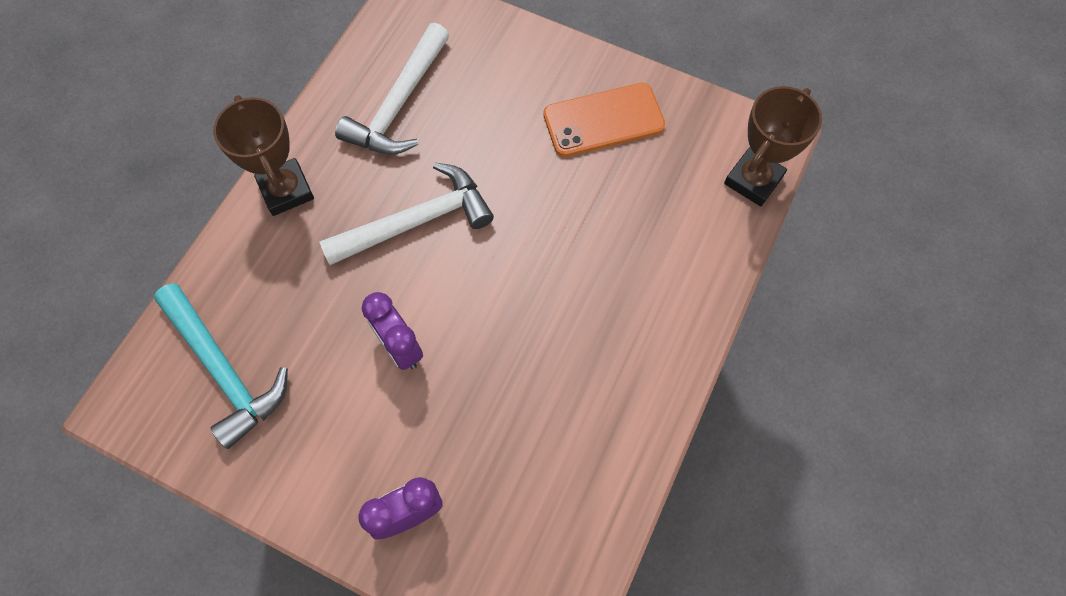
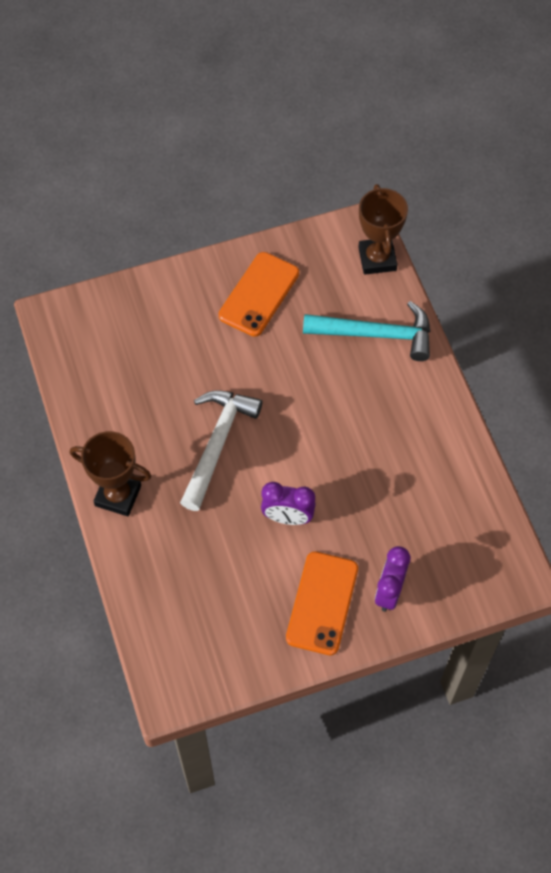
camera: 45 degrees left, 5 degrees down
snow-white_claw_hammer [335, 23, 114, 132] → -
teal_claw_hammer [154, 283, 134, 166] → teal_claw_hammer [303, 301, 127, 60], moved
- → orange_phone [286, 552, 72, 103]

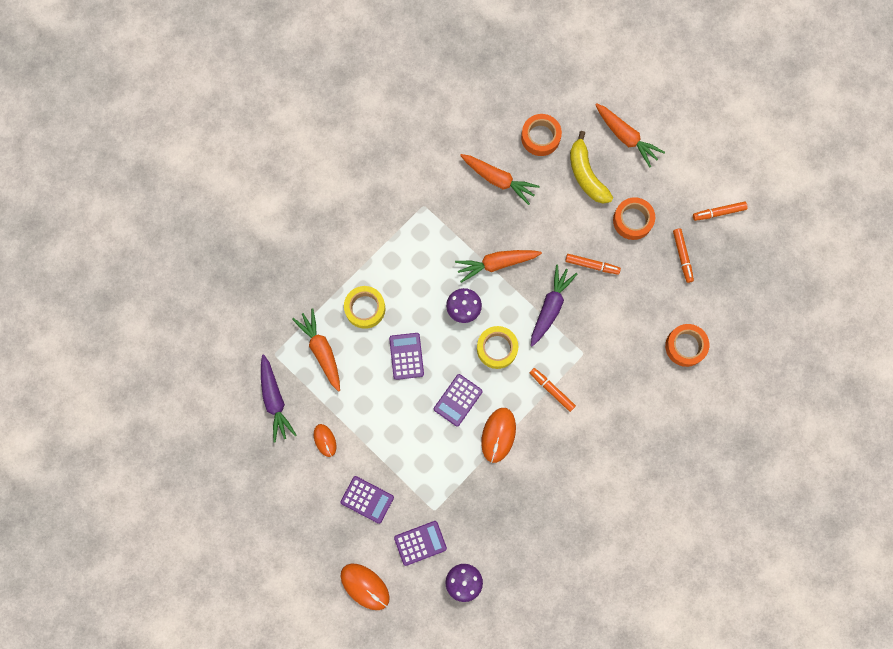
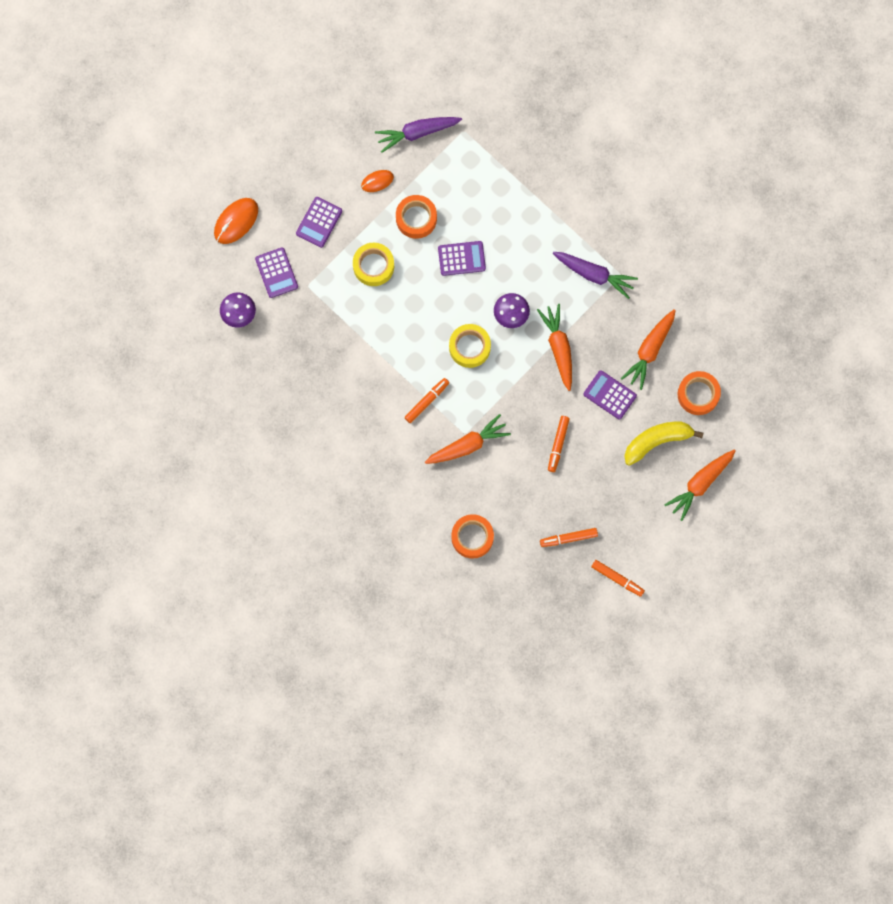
camera: 90 degrees right, 0 degrees up
orange_tape [613, 197, 42, 43] → orange_tape [396, 195, 41, 44], moved
orange_marker_pen [693, 201, 55, 20] → orange_marker_pen [591, 560, 54, 37], 135 degrees clockwise
purple_root_vegetable [531, 265, 47, 82] → purple_root_vegetable [553, 252, 85, 47], moved
golden_tape [344, 286, 41, 43] → golden_tape [353, 243, 41, 43], moved
orange_root_vegetable [292, 308, 48, 84] → orange_root_vegetable [425, 414, 86, 50], moved
purple_adding_machine [434, 374, 49, 53] → purple_adding_machine [583, 370, 54, 49], moved
orange_computer_mouse [481, 408, 35, 55] → -

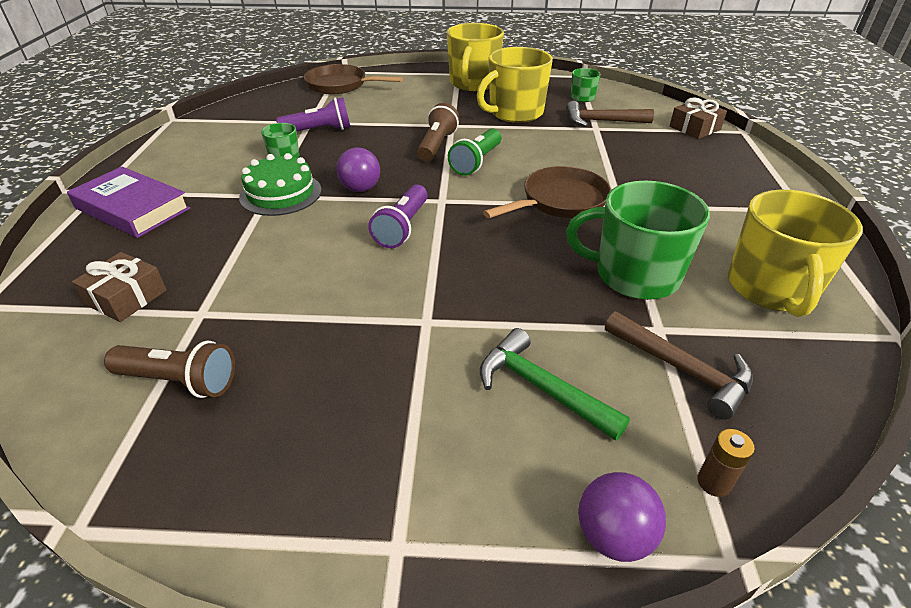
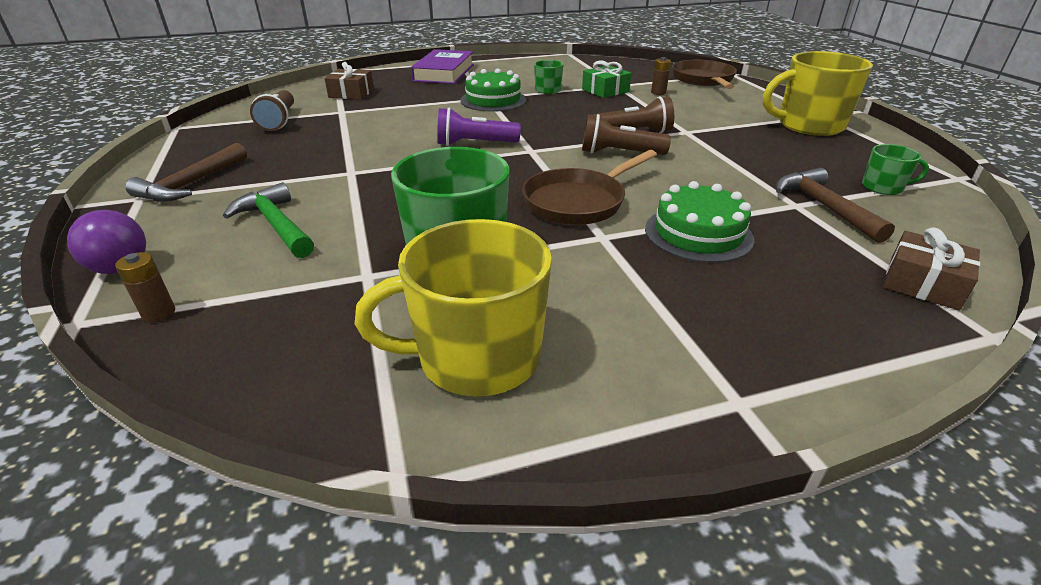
camera: 70 degrees right, 5 degrees down
golden_tea_mug [477, 47, 76, 76] → -
purple_flashlight [276, 97, 74, 34] → emerald_present [582, 60, 50, 38]
emerald_flashlight [448, 128, 53, 48] → russet_flashlight [582, 114, 89, 41]
purple_sphere [336, 147, 44, 45] → -
russet_skillet [483, 166, 128, 52] → russet_skillet [522, 150, 135, 75], 105 degrees clockwise
russet_claw_hammer [605, 311, 148, 109] → russet_claw_hammer [125, 143, 122, 59], moved
emerald_claw_hammer [480, 328, 150, 113] → emerald_claw_hammer [223, 182, 91, 76], 60 degrees counterclockwise
- → russet_battery [651, 57, 20, 38]
- → emerald_layer_cake [645, 181, 109, 82]

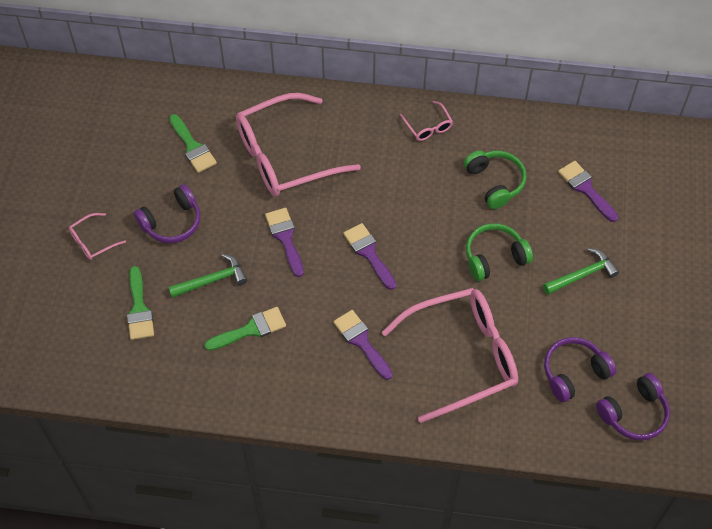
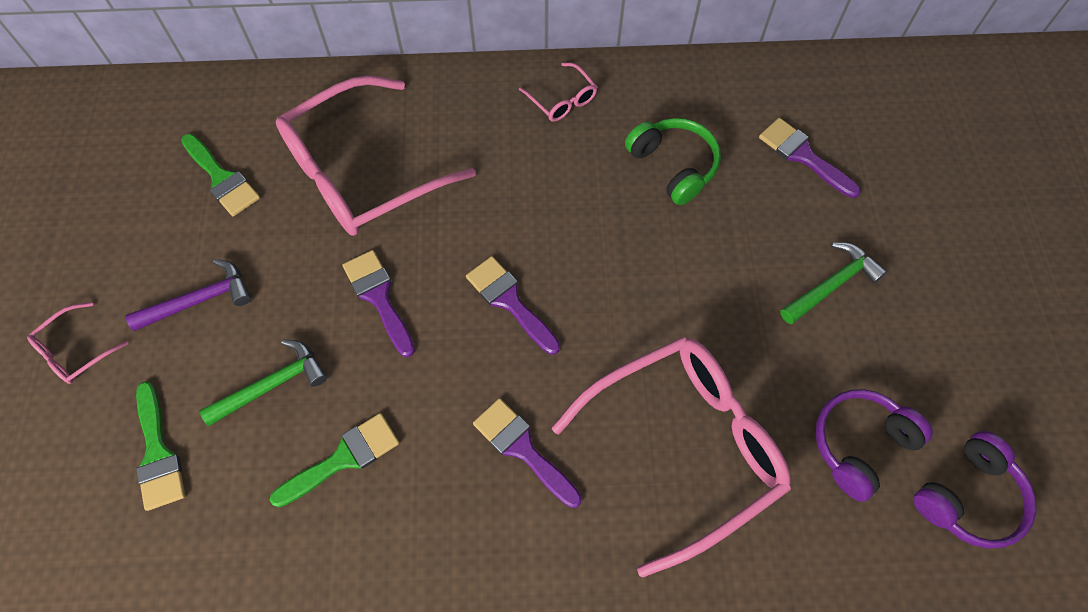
camera: 10 degrees left, 5 degrees up
purple_over-ear_headphones [134, 184, 67, 59] → purple_claw_hammer [125, 259, 126, 72]
emerald_over-ear_headphones [466, 223, 67, 58] → -

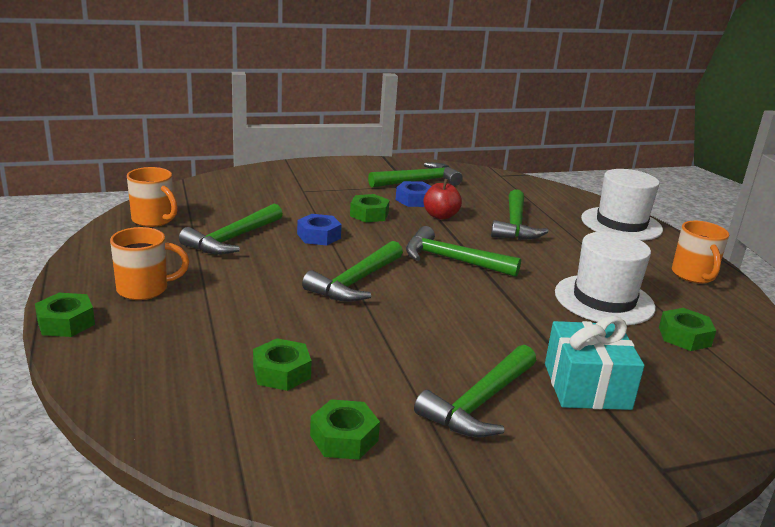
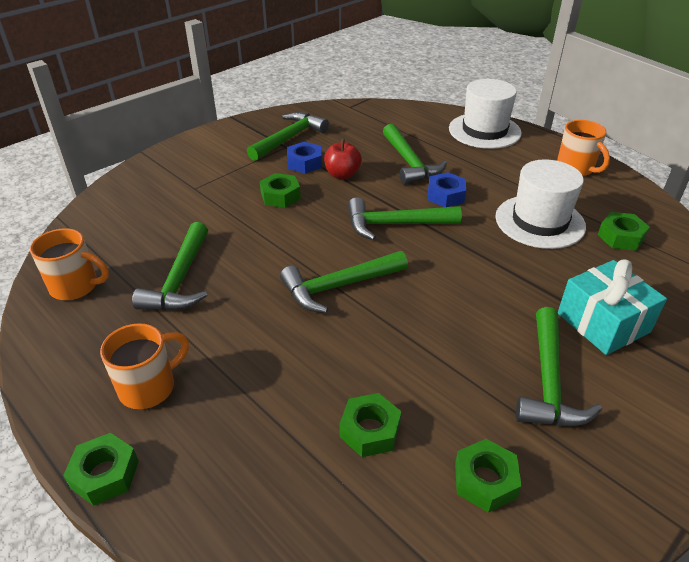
camera: 25 degrees left, 15 degrees up
royal_blue_hexagon_nut [297, 214, 45, 31] → royal_blue_hexagon_nut [428, 172, 38, 35], moved
emerald_claw_hammer [302, 241, 101, 61] → emerald_claw_hammer [280, 251, 128, 62], 60 degrees clockwise

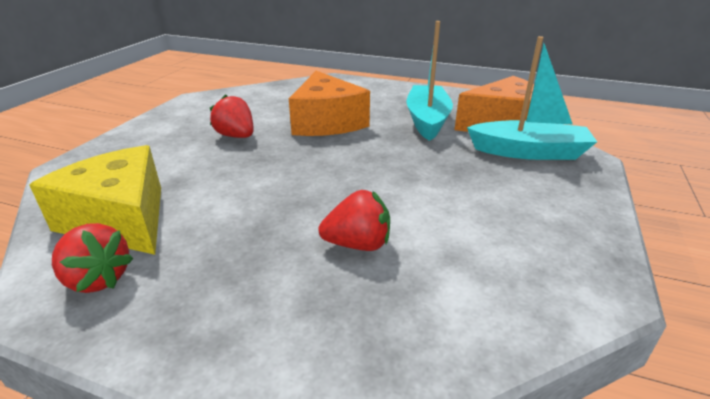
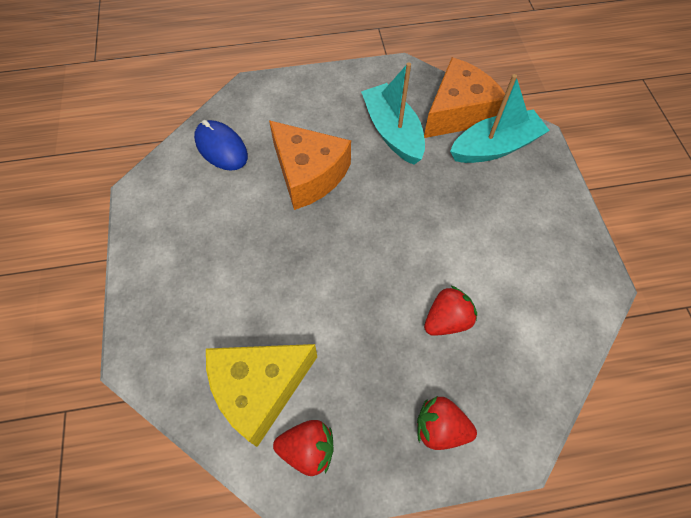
camera: 30 degrees left, 30 degrees up
crimson_toy_strawberry [210, 94, 44, 44] → crimson_toy_strawberry [417, 397, 60, 53], moved
golden_piece_of_cheese [29, 145, 132, 110] → golden_piece_of_cheese [206, 344, 111, 103], 45 degrees counterclockwise
- → royal_blue_computer_mouse [194, 120, 54, 51]

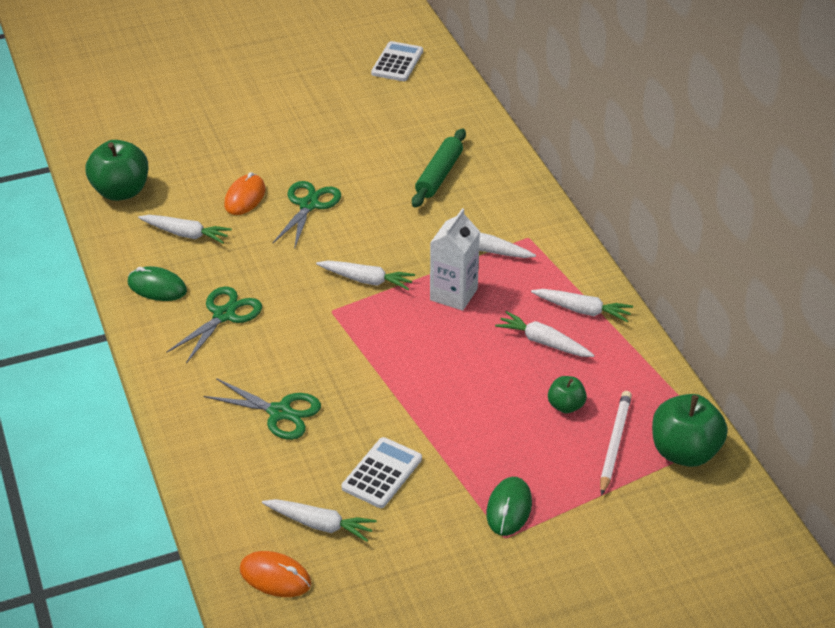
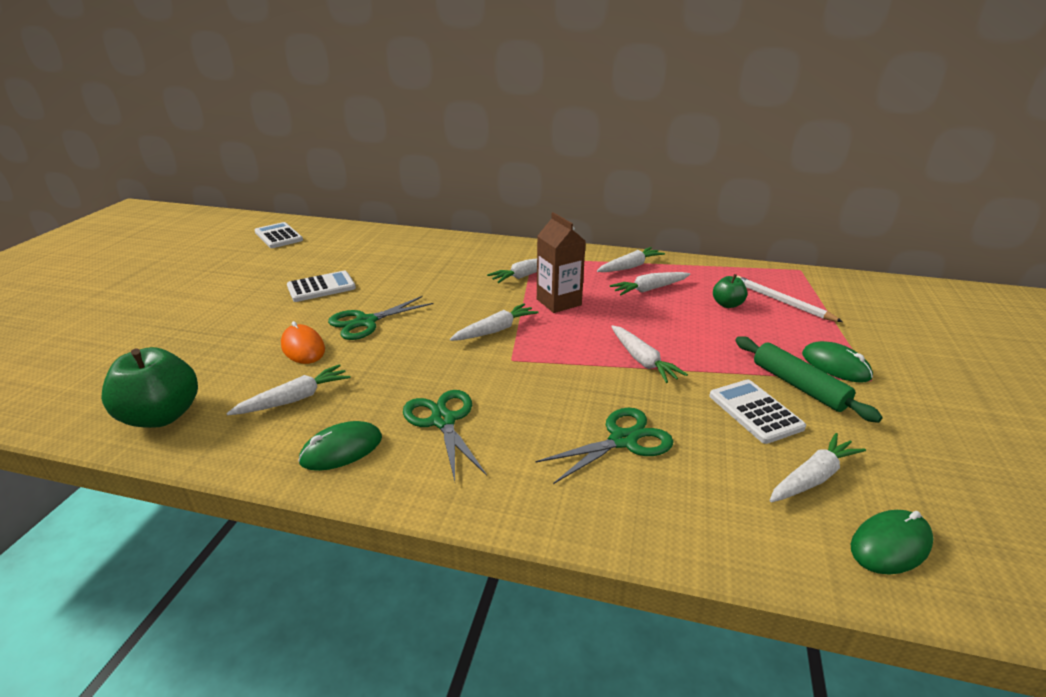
camera: 55 degrees left, 10 degrees down
emerald_dough_roller [412, 129, 54, 79] → emerald_dough_roller [735, 336, 148, 87], moved
emerald_pair_of_scissors [273, 181, 68, 69] → emerald_pair_of_scissors [328, 296, 106, 44], 90 degrees counterclockwise
snow-white_carton [430, 208, 50, 103] → russet_carton [537, 212, 49, 101]
emerald_apple_fruit [652, 394, 76, 73] → -
orange_computer_mouse [240, 551, 71, 46] → emerald_computer_mouse [851, 510, 83, 65]
- → snow-white_adding_machine [287, 271, 69, 31]
- → snow-white_root_vegetable [611, 325, 77, 58]

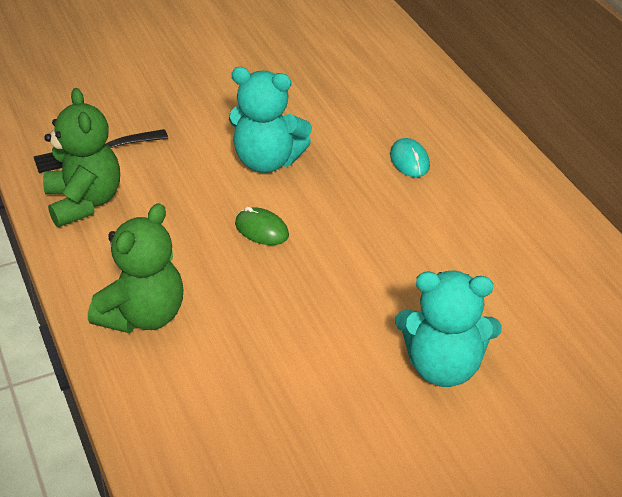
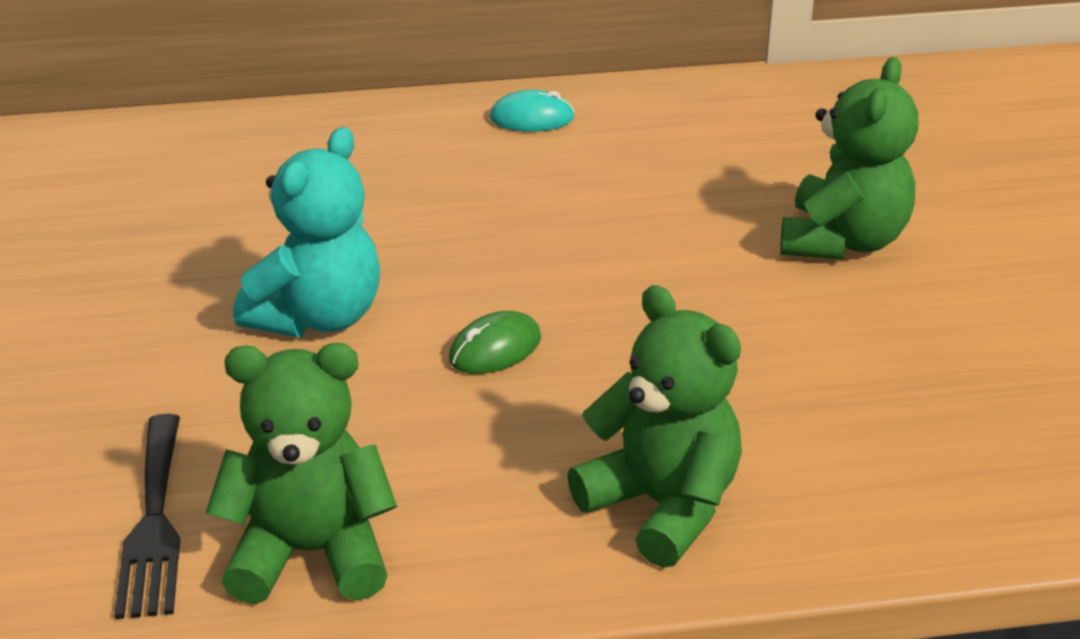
camera: 75 degrees left, 5 degrees down
teal_computer_mouse [390, 138, 40, 39] → teal_computer_mouse [490, 90, 85, 42], moved
teal_teddy [395, 271, 107, 116] → emerald_teddy [780, 57, 138, 203]

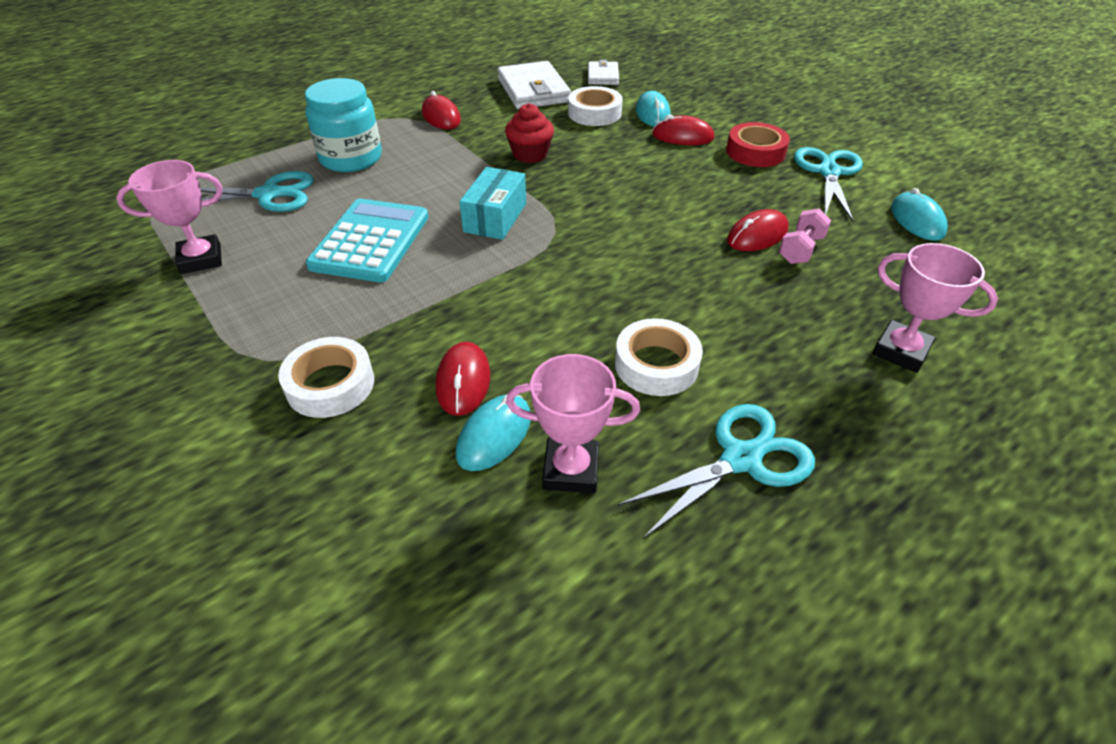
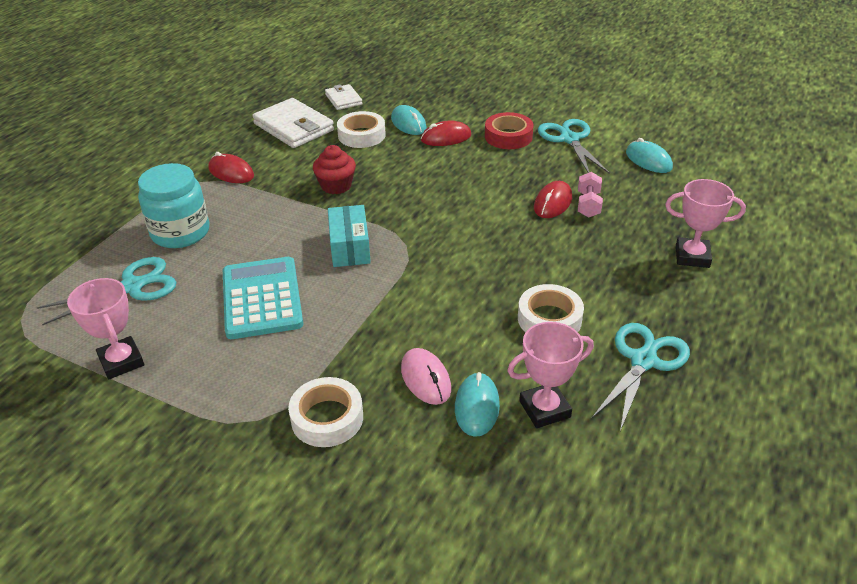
camera: 25 degrees left, 5 degrees down
rosy_award_cup [116, 160, 107, 114] → rosy_award_cup [67, 278, 77, 101], 75 degrees counterclockwise
crimson_computer_mouse [436, 342, 54, 74] → rosy_computer_mouse [401, 348, 50, 57]

